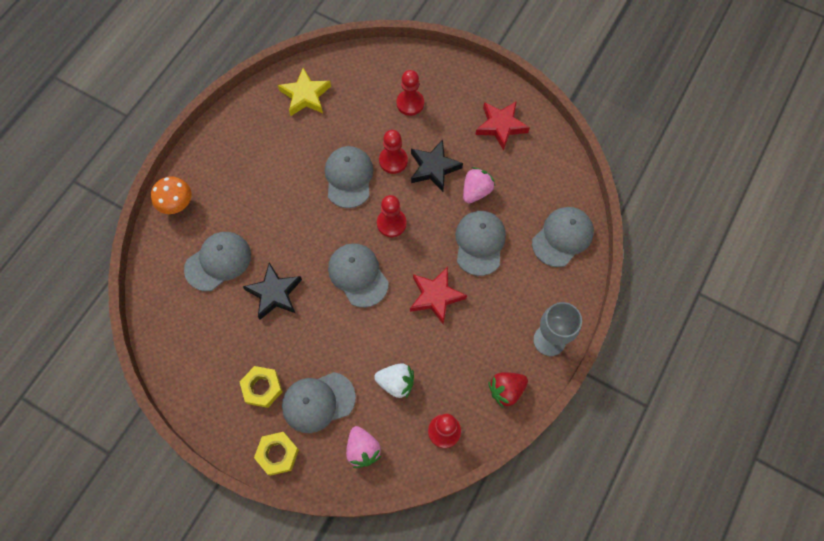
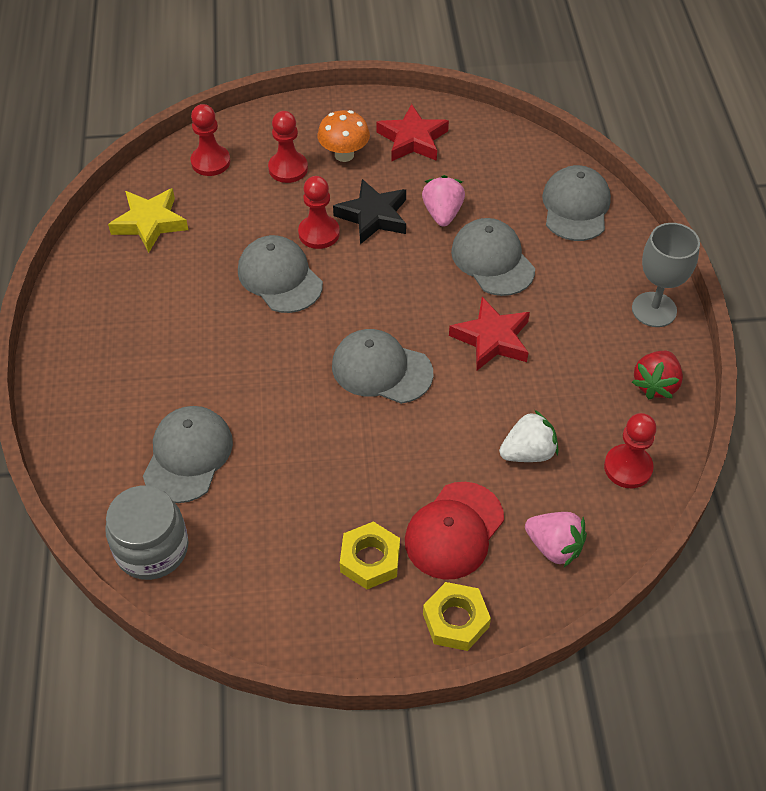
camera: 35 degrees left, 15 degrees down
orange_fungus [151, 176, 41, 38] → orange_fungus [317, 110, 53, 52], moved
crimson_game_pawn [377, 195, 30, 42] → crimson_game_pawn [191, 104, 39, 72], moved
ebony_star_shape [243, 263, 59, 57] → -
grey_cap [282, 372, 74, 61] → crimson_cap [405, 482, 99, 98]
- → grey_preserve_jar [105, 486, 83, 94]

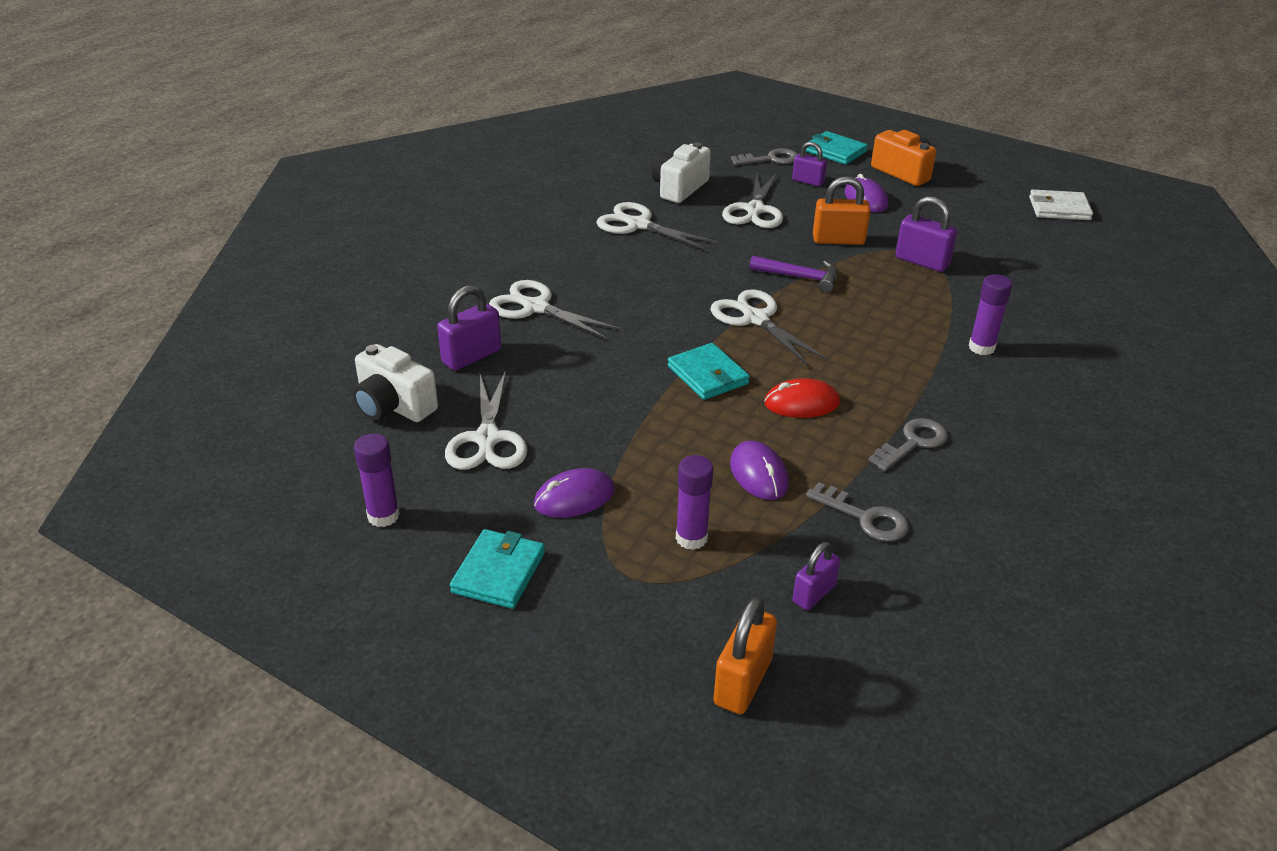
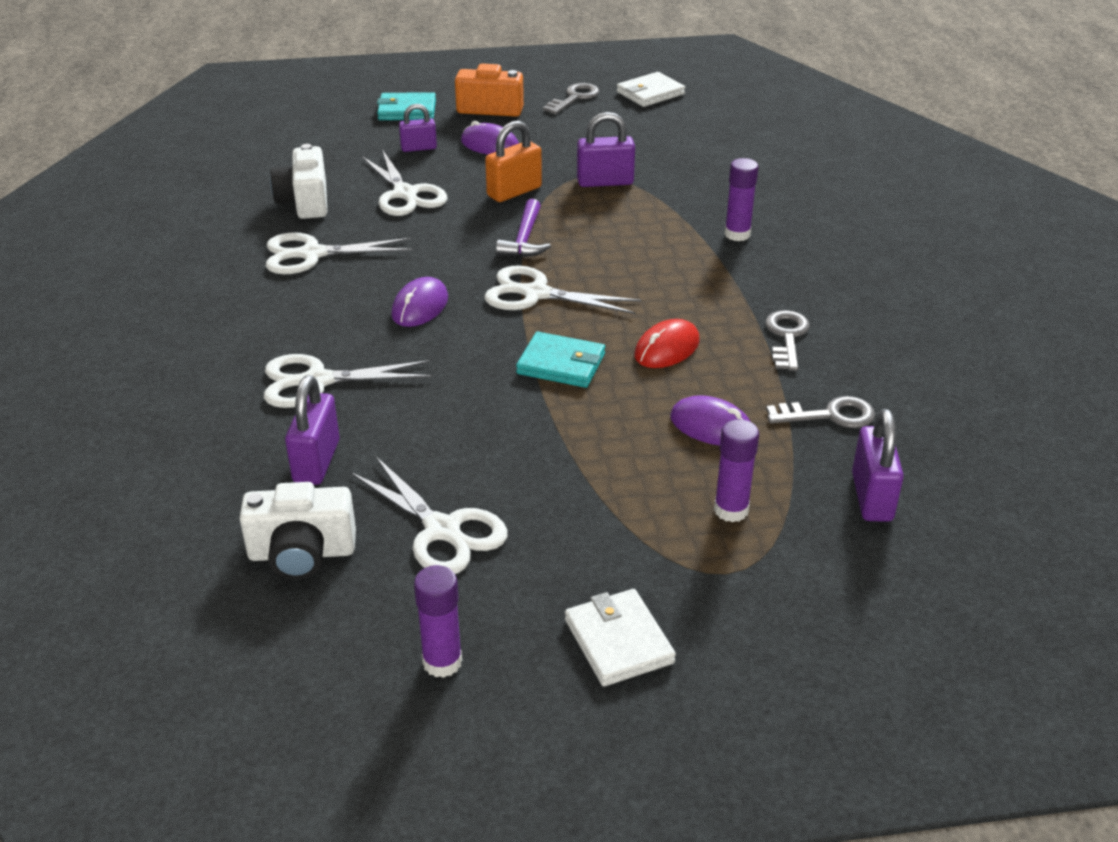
camera: 40 degrees left, 0 degrees up
grey_key [731, 148, 67, 17] → grey_key [543, 83, 56, 31], moved
purple_claw_hammer [750, 255, 87, 38] → purple_claw_hammer [496, 199, 55, 58], 120 degrees clockwise
purple_computer_mouse [534, 468, 81, 50] → purple_computer_mouse [391, 277, 57, 50], moved
teal_card_wallet [450, 529, 95, 80] → snow-white_card_wallet [565, 589, 111, 97]
purple_small_lock [792, 542, 48, 68] → purple_small_lock [852, 409, 52, 113], x1.51
orange_small_lock [713, 597, 64, 117] → -

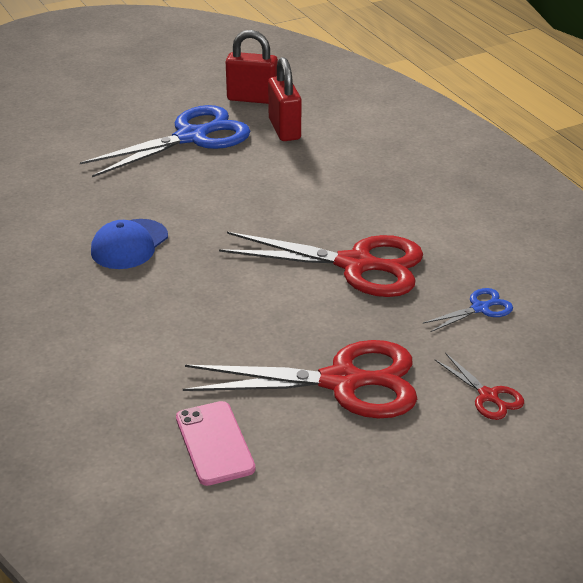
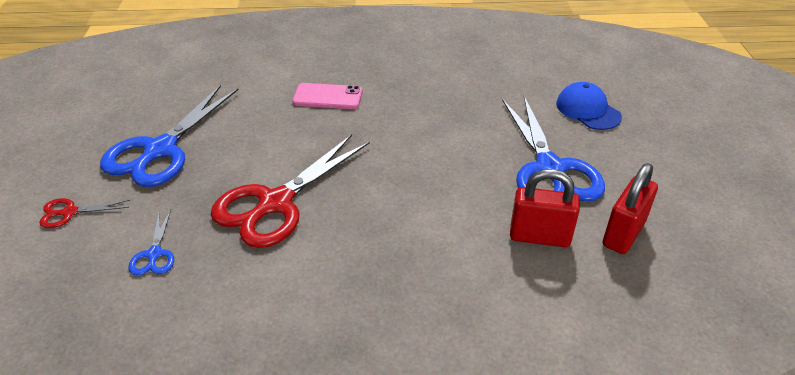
camera: 115 degrees right, 5 degrees up
royal_blue_cap [91, 219, 77, 50] → royal_blue_cap [556, 82, 66, 48], moved
crimson_pair_of_scissors [183, 340, 234, 78] → royal_blue_pair_of_scissors [100, 85, 139, 102]
rosy_phone [176, 401, 79, 85] → rosy_phone [292, 83, 70, 26], moved

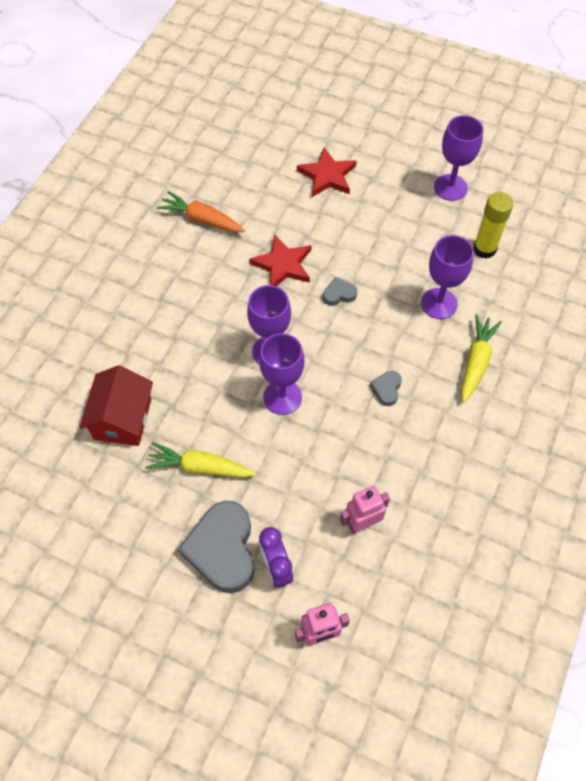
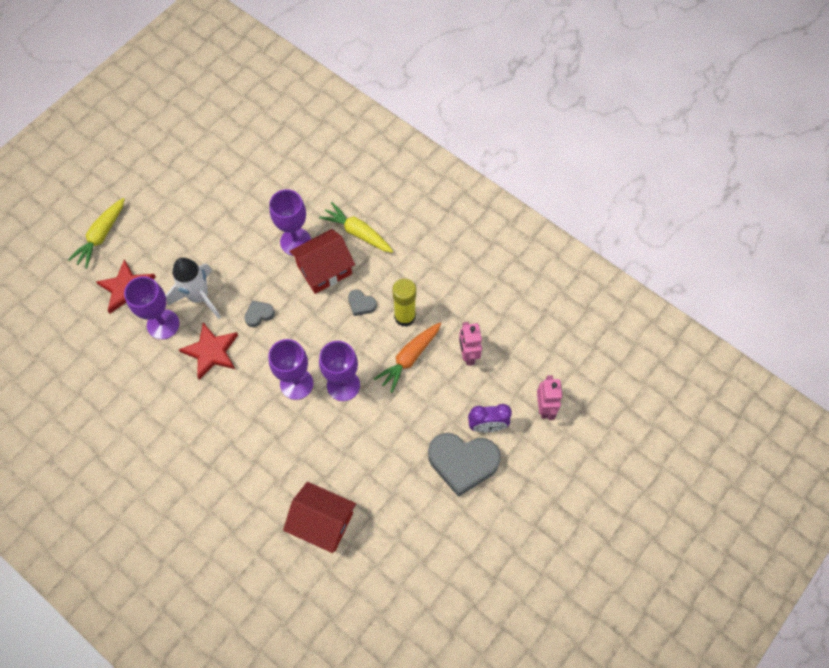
camera: 75 degrees left, 5 degrees up
purple_chalice [434, 115, 49, 86] → purple_chalice [124, 276, 56, 64], moved
orange_root_vegetable [157, 191, 88, 41] → orange_root_vegetable [374, 323, 67, 70], moved
golden_glue [473, 192, 41, 67] → golden_glue [393, 278, 23, 49], moved
grey_heart_shape [323, 277, 34, 29] → grey_heart_shape [244, 301, 31, 26], 60 degrees clockwise
golden_root_vegetable [145, 442, 111, 35] → golden_root_vegetable [68, 198, 57, 71], moved
- → crimson_toy_house [289, 229, 66, 65]
- → snow-white_spaceship [165, 257, 56, 62]

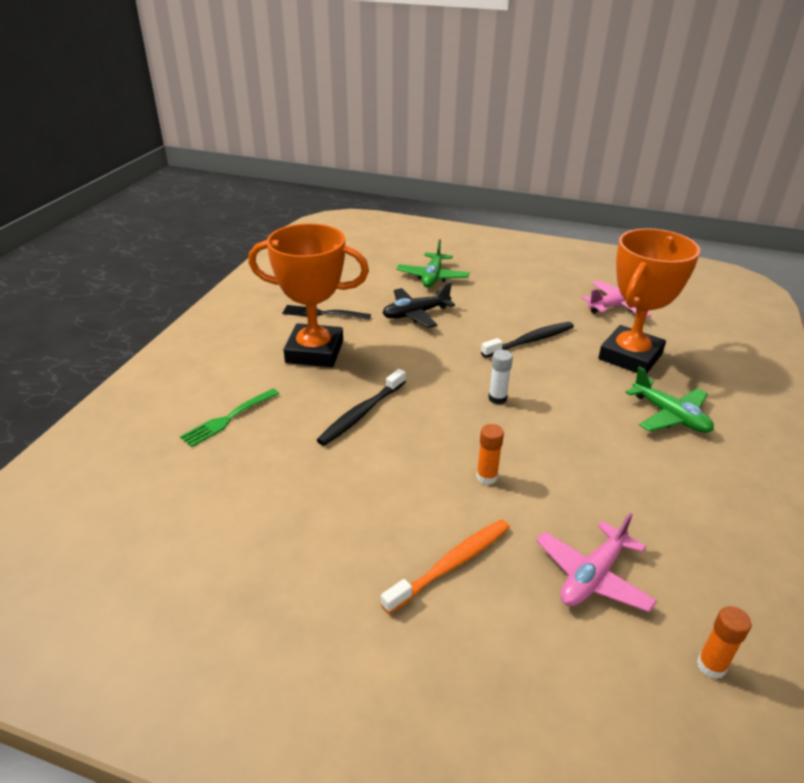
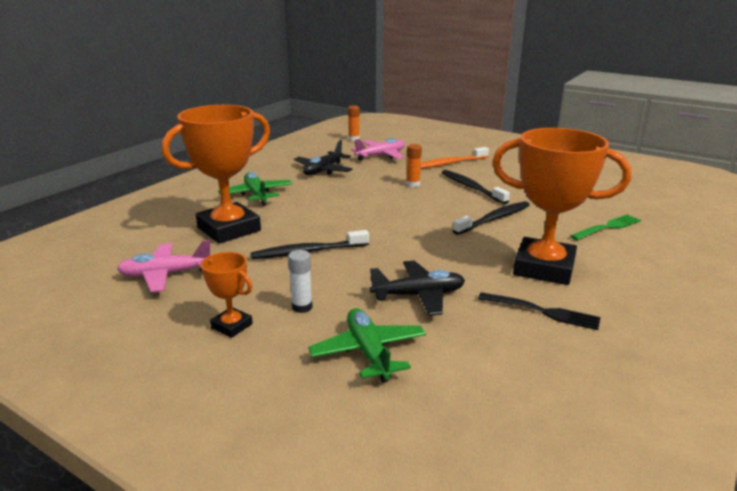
camera: 165 degrees left, 10 degrees down
emerald_toy_plane [396, 239, 74, 49] → emerald_toy_plane [308, 308, 118, 75], 45 degrees counterclockwise
snow-white_glue [489, 350, 24, 54] → snow-white_glue [288, 250, 25, 63], moved
- → ebony_toy_plane [294, 140, 58, 35]
- → ebony_tooth_brush [442, 170, 68, 34]
- → orange_award_cup [201, 252, 52, 86]

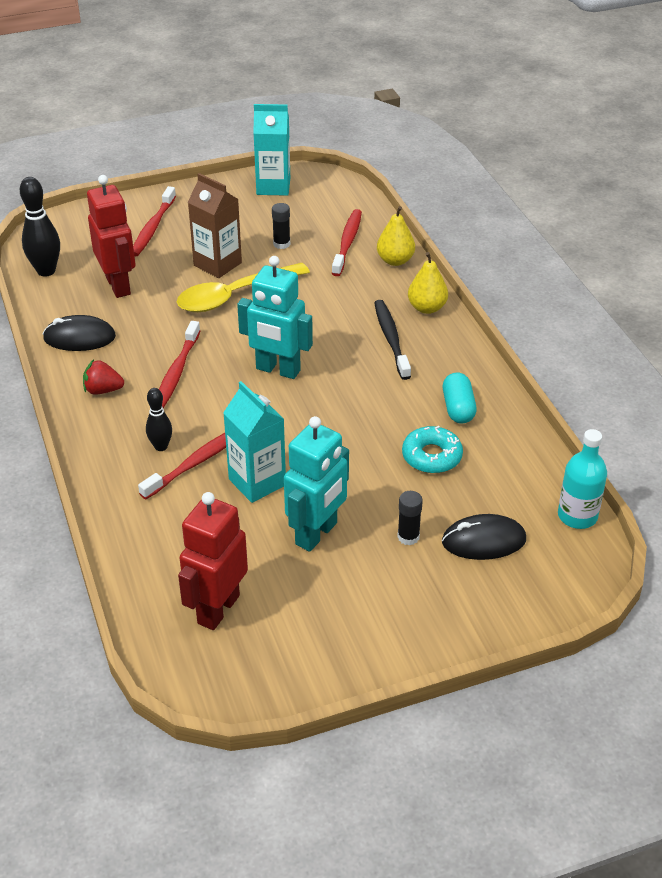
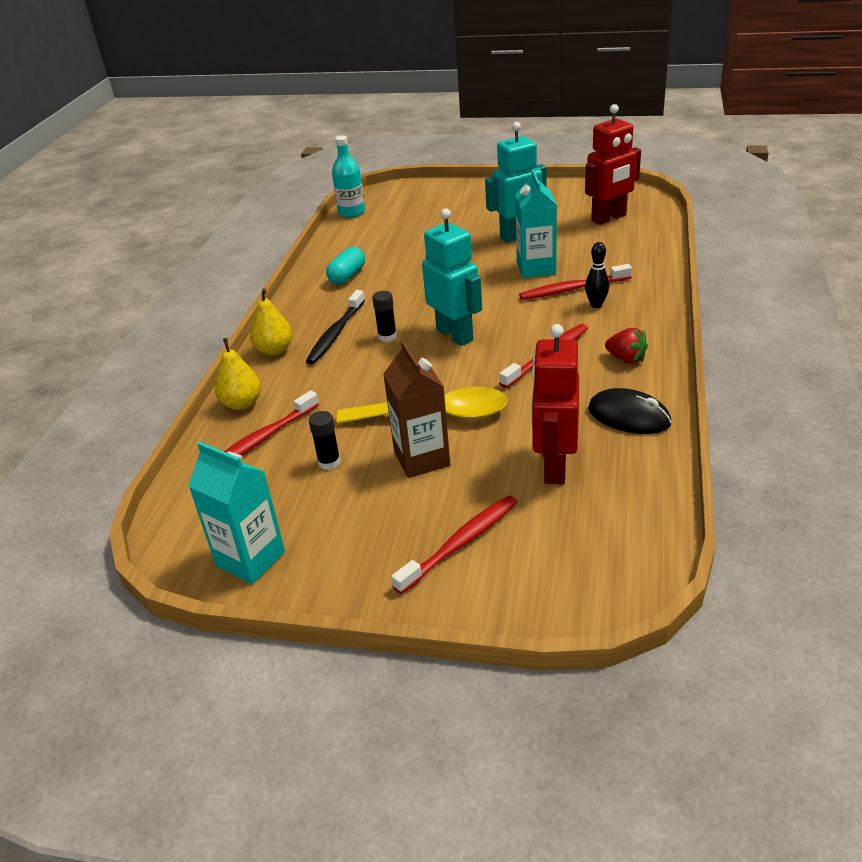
camera: 145 degrees left, 5 degrees down
ebony_bowling_pin [20, 177, 40, 100] → -
teal_donut [402, 426, 61, 47] → -
ebony_glue [397, 491, 26, 54] → ebony_glue [372, 291, 25, 51], moved
ebony_computer_mouse [442, 514, 84, 46] → -

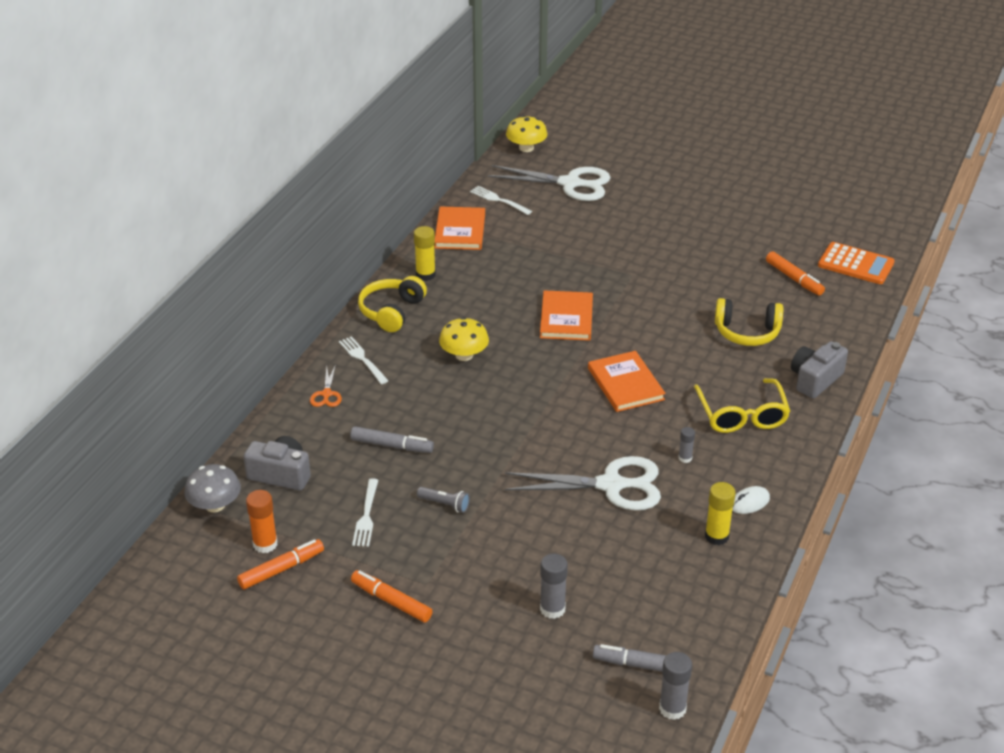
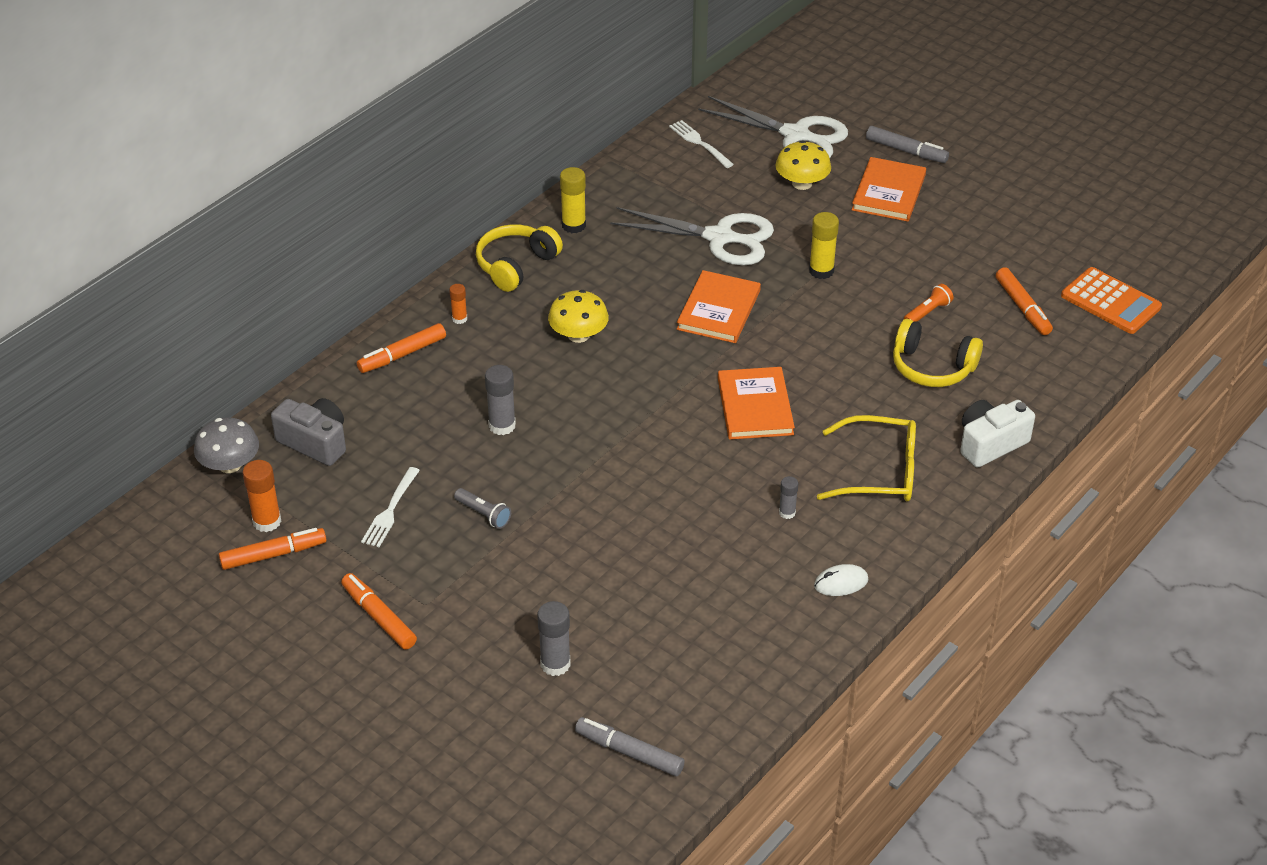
camera: 15 degrees right, 5 degrees up
golden_fungus [506, 116, 41, 36] → golden_fungus [776, 140, 55, 50], moved
orange_hardcover [434, 206, 51, 44] → orange_hardcover [852, 157, 74, 65], moved
snow-white_dinner_fork [339, 336, 49, 48] → orange_glue [449, 284, 18, 40]
grey_compact_camera [791, 341, 57, 58] → snow-white_compact_camera [960, 400, 75, 68]
orange_pair_of_scissors [310, 364, 32, 43] → orange_marker_pen [357, 323, 89, 50]
golden_glasses [694, 378, 96, 55] → golden_glasses [817, 415, 99, 86], 90 degrees counterclockwise
grey_marker_pen [350, 426, 84, 27] → grey_marker_pen [866, 126, 83, 37], moved
snow-white_pair_of_scissors [505, 456, 156, 54] → snow-white_pair_of_scissors [610, 207, 164, 58], moved
golden_glue [705, 482, 31, 63] → golden_glue [809, 212, 30, 67], moved
grey_glue [659, 652, 33, 68] → grey_glue [485, 365, 31, 70], moved
- → orange_flashlight [904, 284, 49, 38]

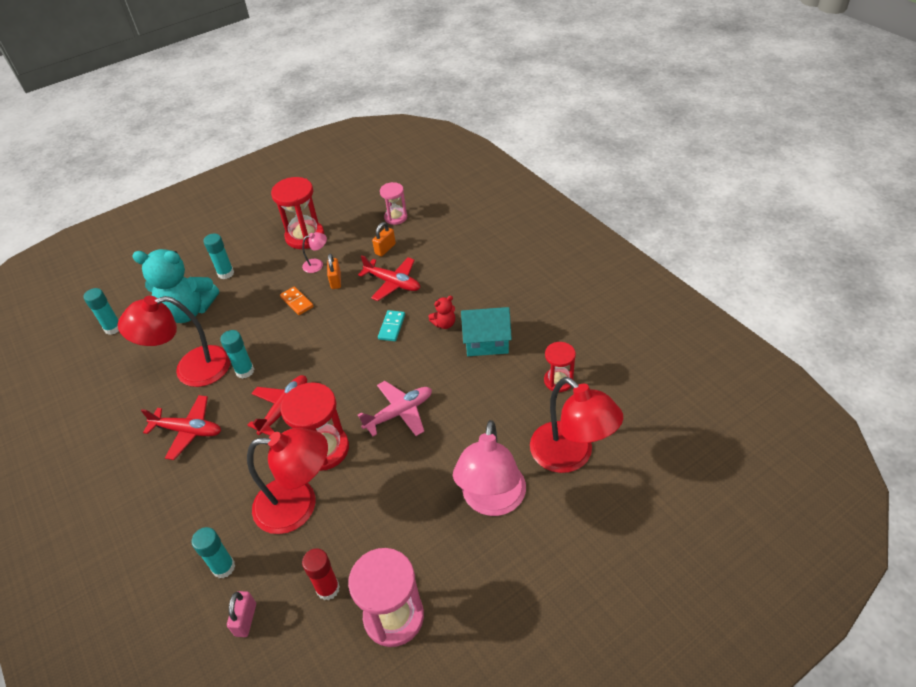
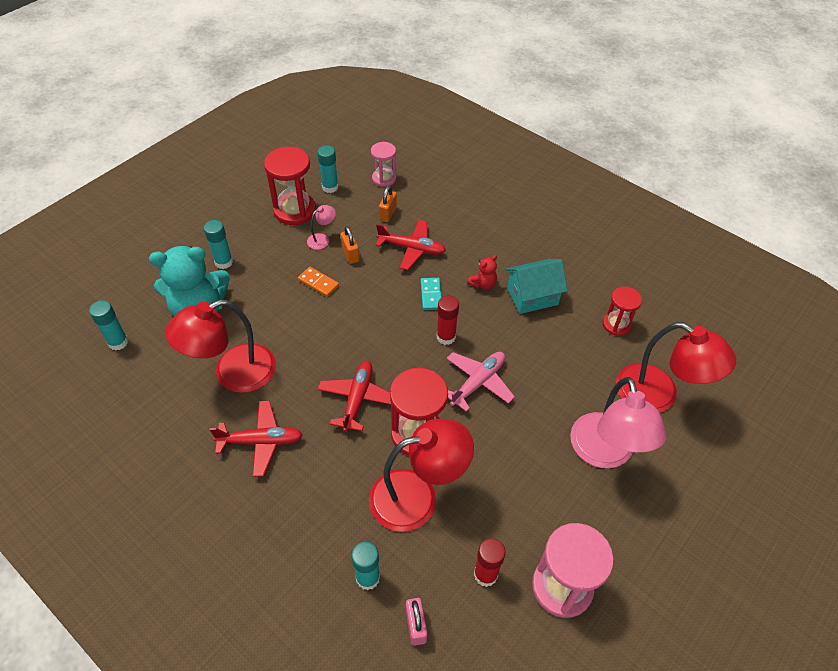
camera: 20 degrees left, 5 degrees up
teal_glue [220, 330, 34, 49] → teal_glue [317, 145, 22, 48], moved
- → crimson_glue [437, 295, 22, 50]

